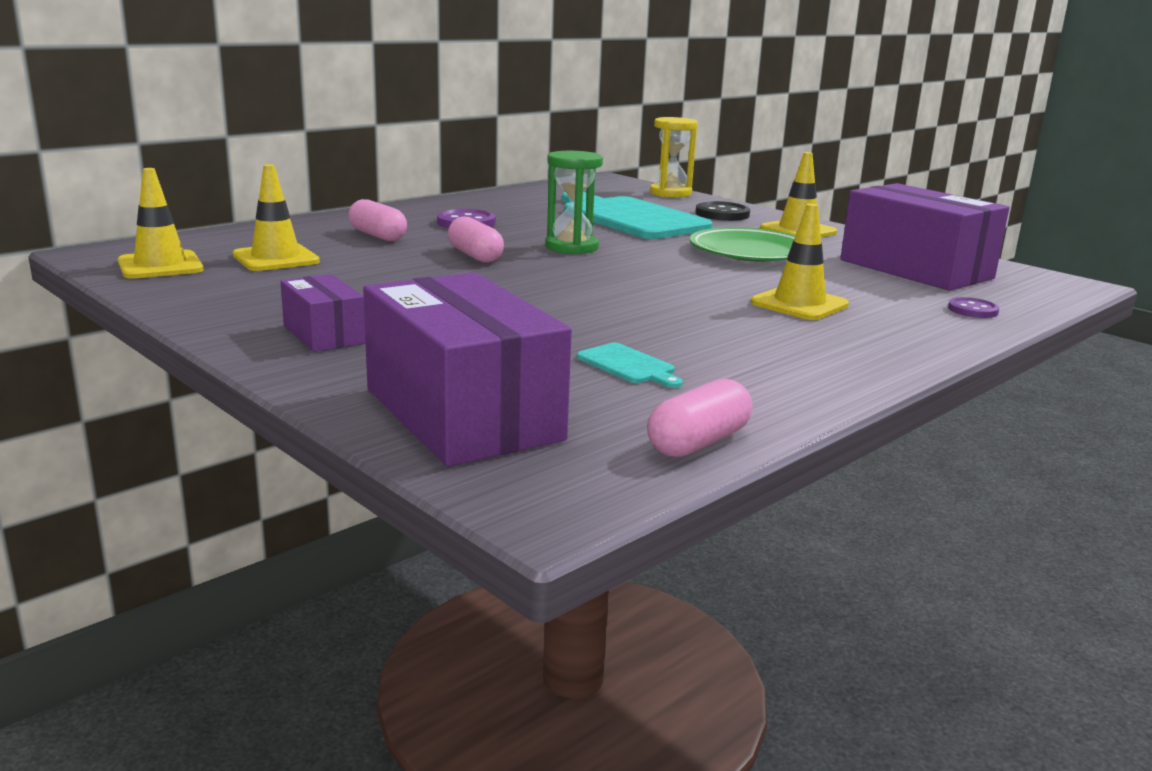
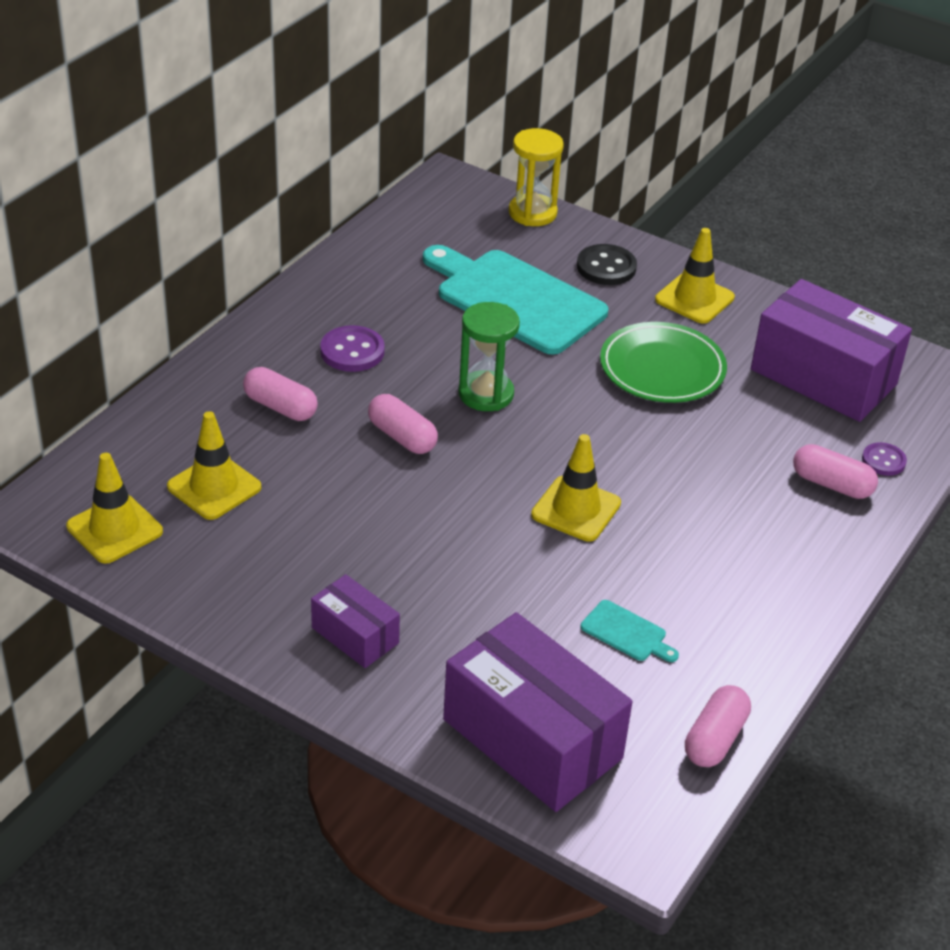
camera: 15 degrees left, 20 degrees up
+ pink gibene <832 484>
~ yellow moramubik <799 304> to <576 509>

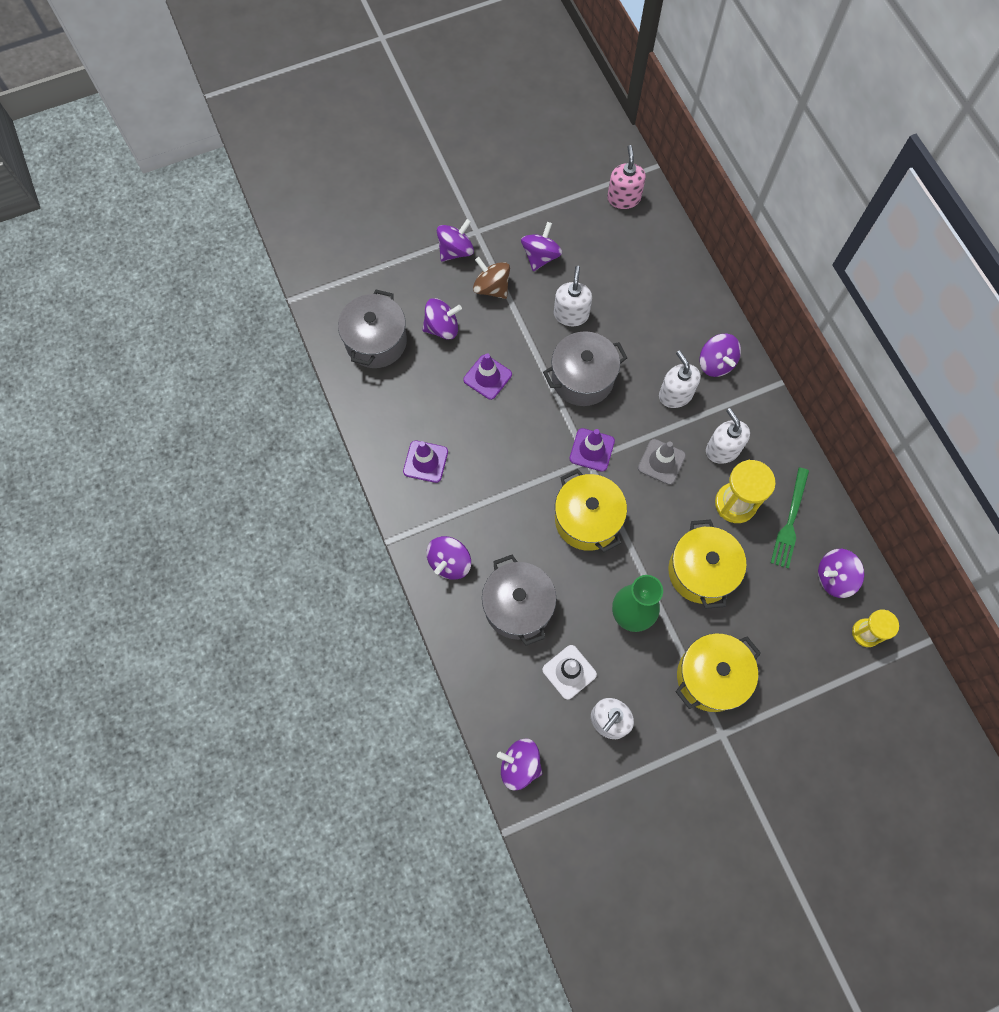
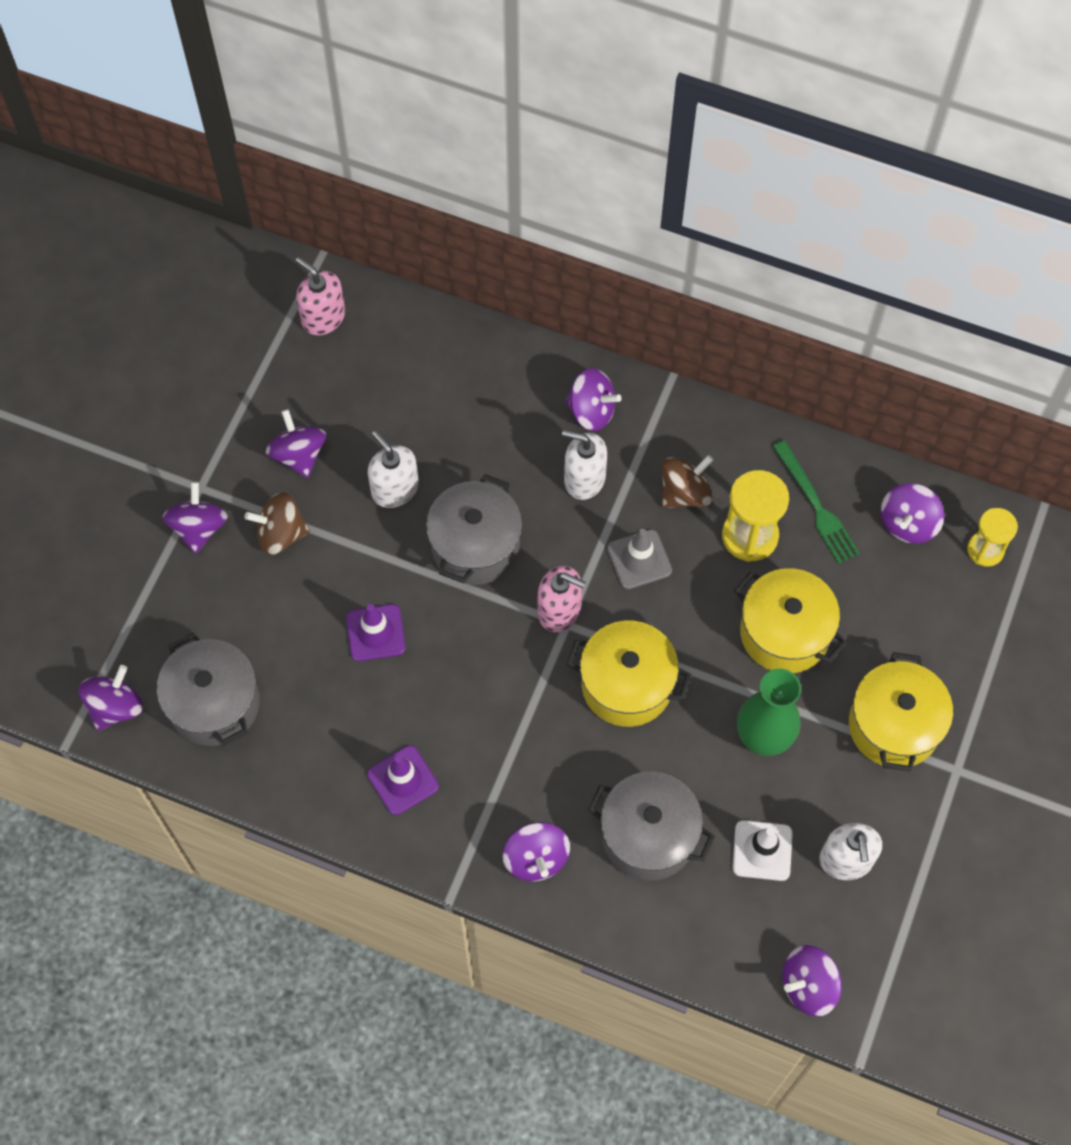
camera: 45 degrees left, 5 degrees down
~ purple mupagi <442 328> to <115 707>
~ purple moramubik <592 450> to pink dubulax <559 610>
~ white dubulax <722 449> to brown mupagi <684 493>

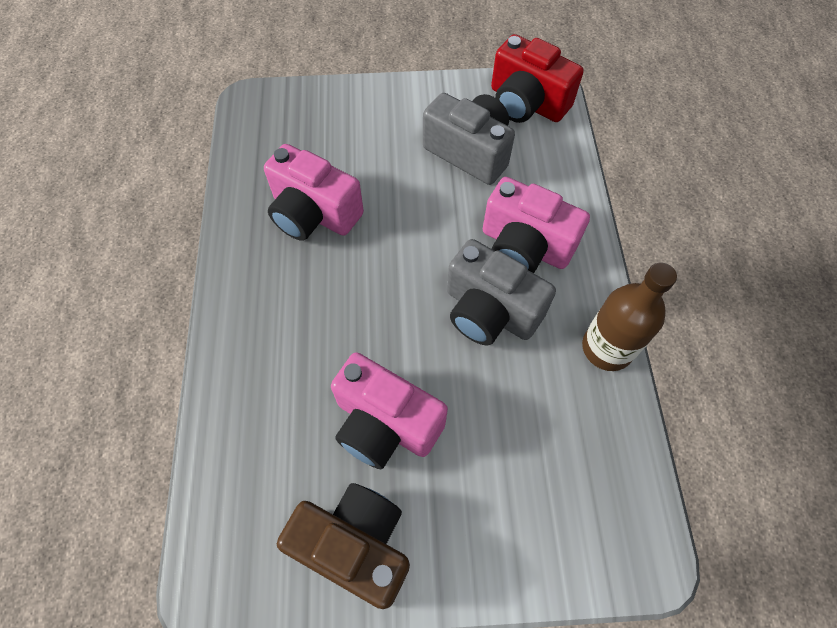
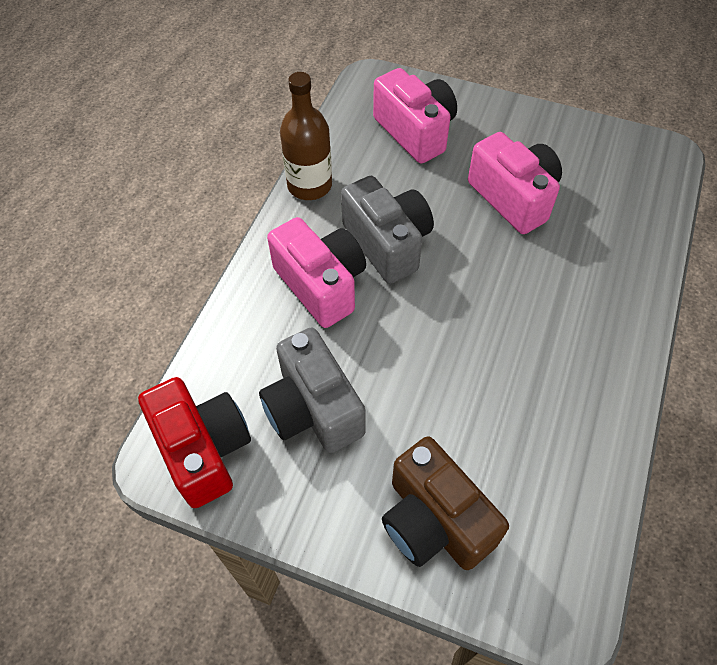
camera: 155 degrees left, 5 degrees down
~ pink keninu <313 213> to <415 132>
~ brown keninu <355 545> to <434 521>

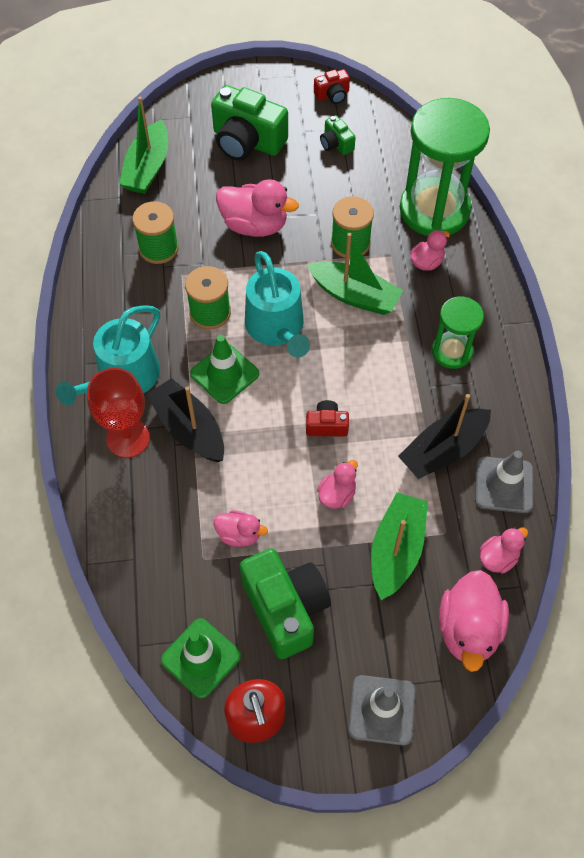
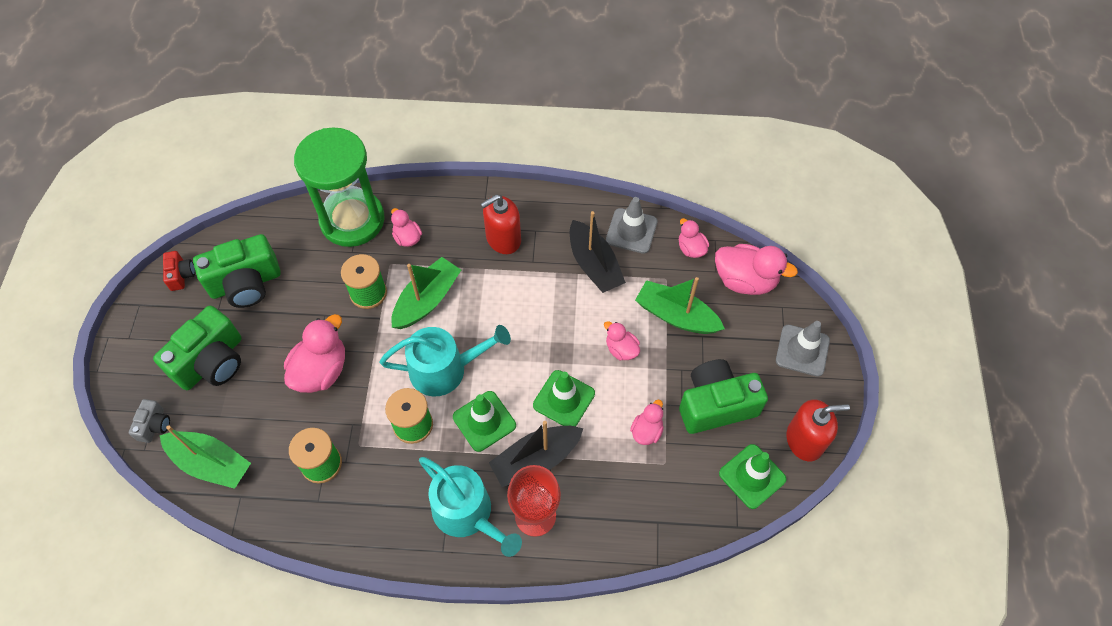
camera: 80 degrees left, 0 degrees up
- red keninu <326 425>
+ grey keninu <154 425>
+ green moramubik <564 399>
~ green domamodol <452 351> to red dubulax <503 239>
~ green keninu <336 144> = <246 283> x2.06

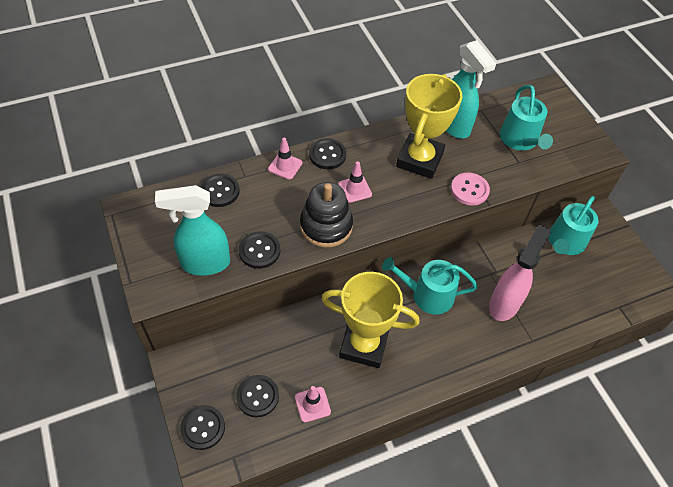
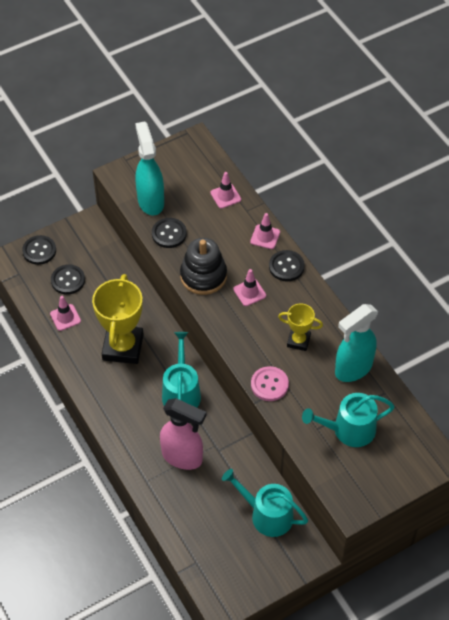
camera: 85 degrees right, 0 degrees up
~ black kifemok <219 191> to pink moramubik <225 196>
~ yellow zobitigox <419 160> = <298 341> x0.53

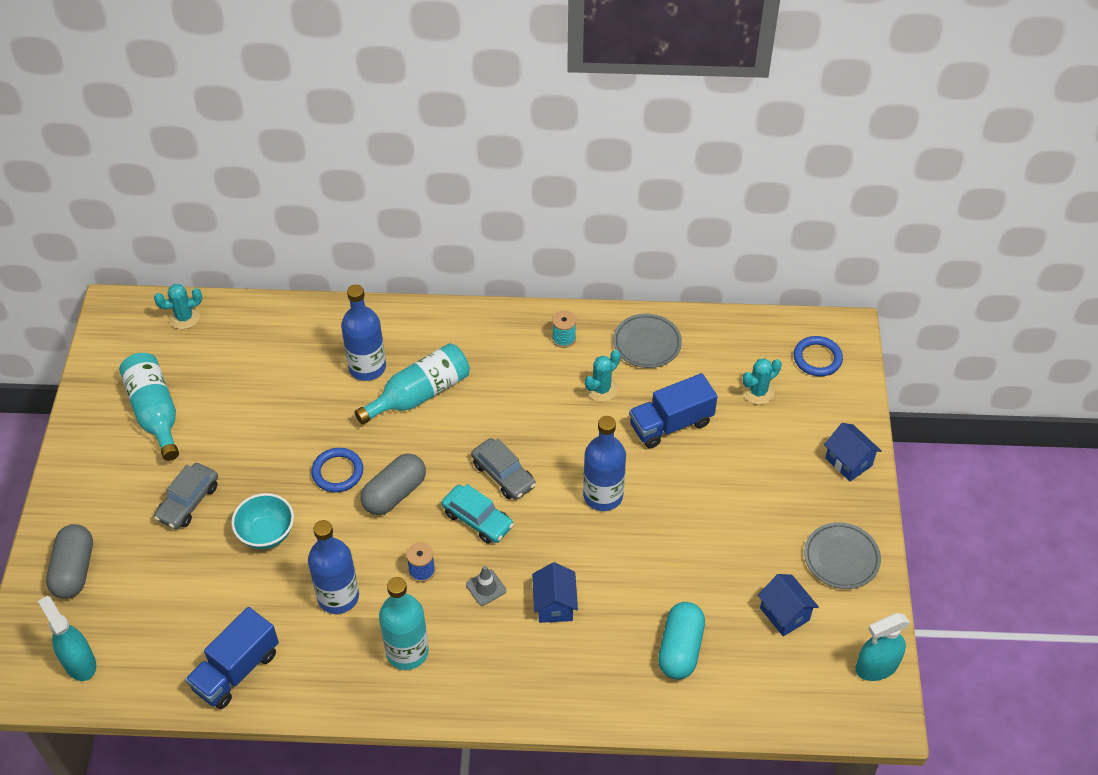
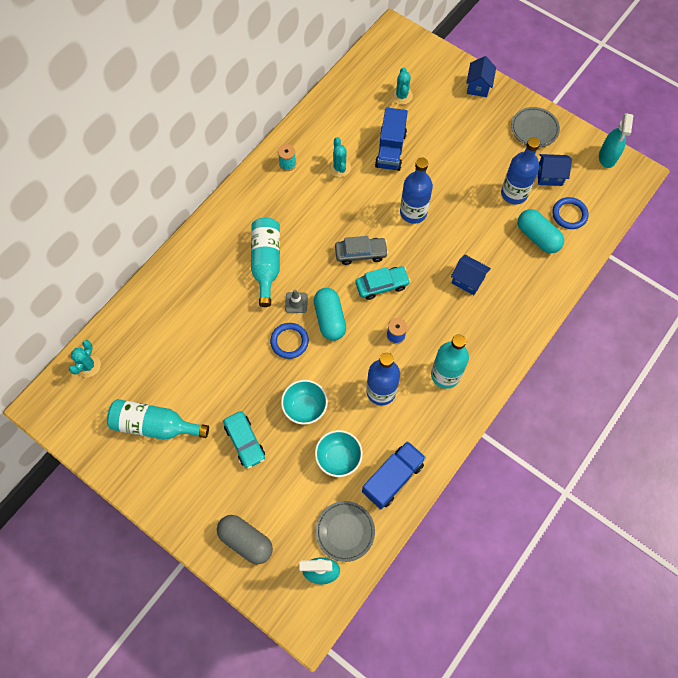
camera: 55 degrees left, 15 degrees up
+ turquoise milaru <338 458>
~ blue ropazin <367 367> to <514 193>
~ grey moramubik <486 587> to <296 302>
~ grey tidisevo <647 343> to <345 531>
~ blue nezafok <817 358> to <569 214>
~ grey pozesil <188 502> to turquoise pozesil <245 441>
~ grey gibene <395 493> to turquoise gibene <330 319>
~ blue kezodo <236 670> = <393 478> 120 degrees counterclockwise
~ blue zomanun <848 462> = <478 86> 75 degrees counterclockwise

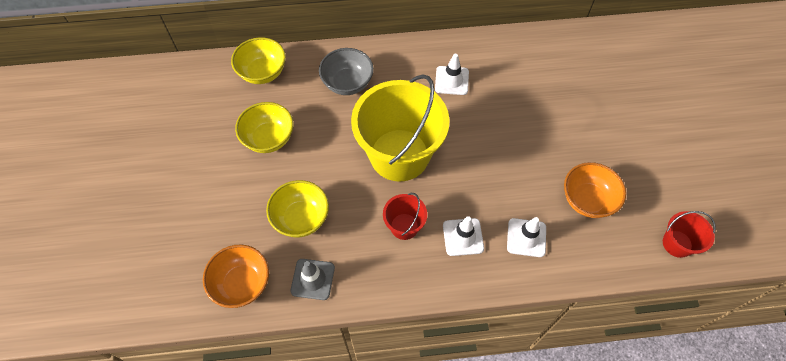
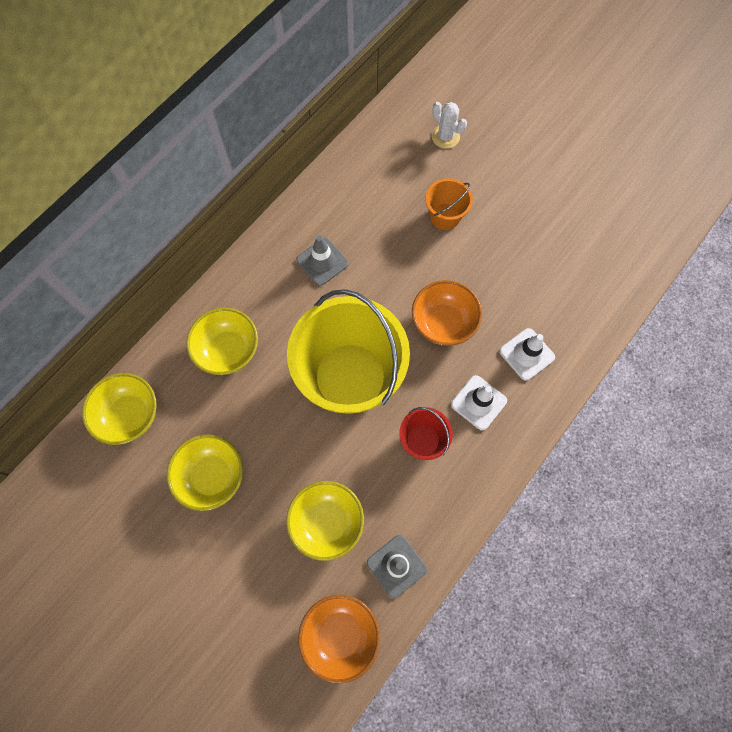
camera: 45 degrees left, 10 degrees up
- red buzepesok <677 244>
+ orange buzepesok <445 216>
+ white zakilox <445 137>
~ orange milaru <587 200> to <443 323>
~ grey milaru <347 83> to yellow milaru <228 350>
~ white moramubik <451 80> to grey moramubik <322 262>

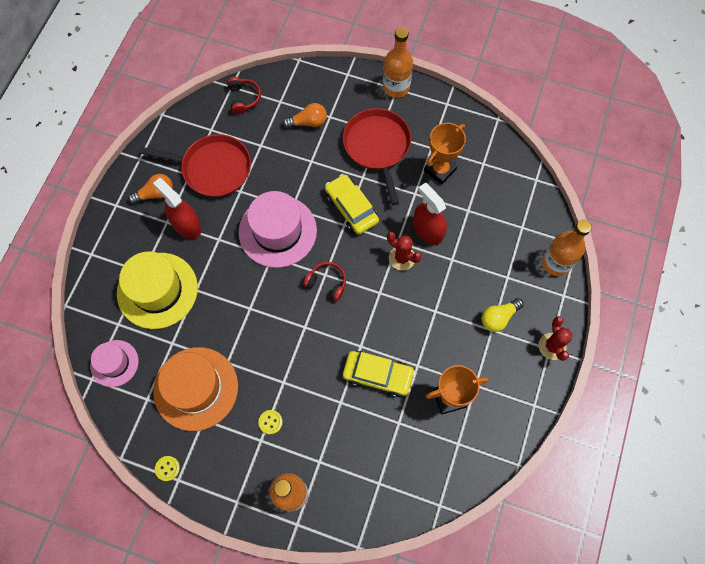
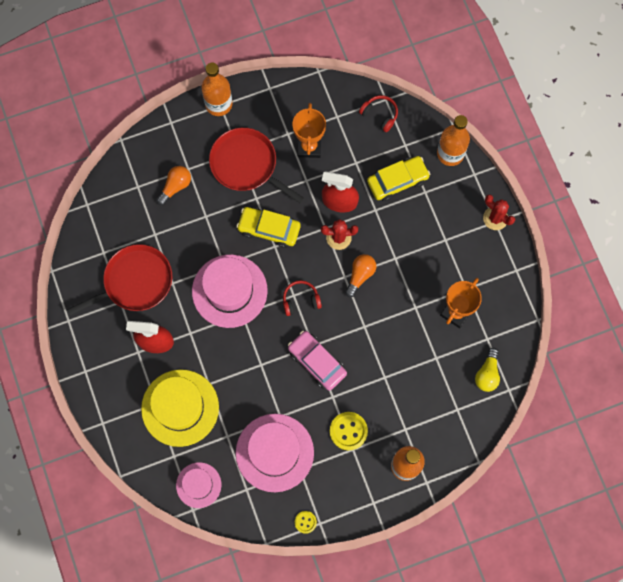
camera: 40 degrees left, 5 degrees up
+ pink pozesil <317 362>
~ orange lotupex <155 194> to <360 275>
~ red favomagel <244 98> to <380 115>
~ yellow pozesil <378 375> to <397 181>
~ yellow lotupex <498 317> to <487 374>
~ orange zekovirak <196 388> to pink zekovirak <274 452>
~ yellow kifemok <270 422> = <348 431> x1.76

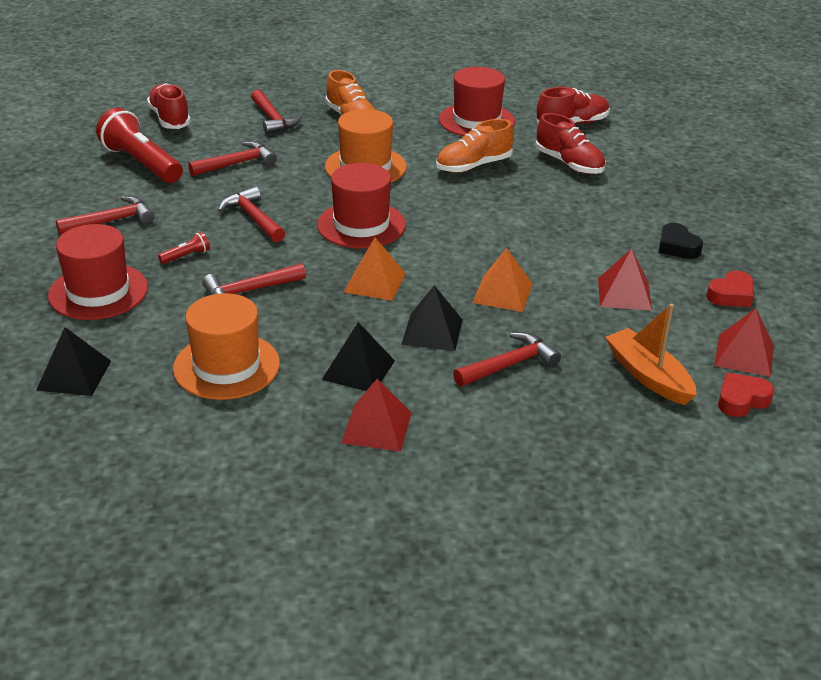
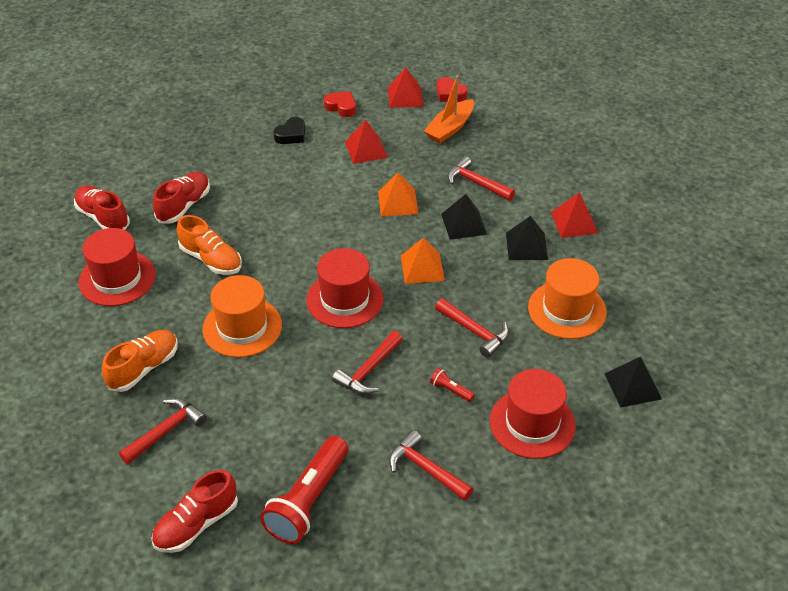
camera: 110 degrees left, 10 degrees up
- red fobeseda <237 163>

